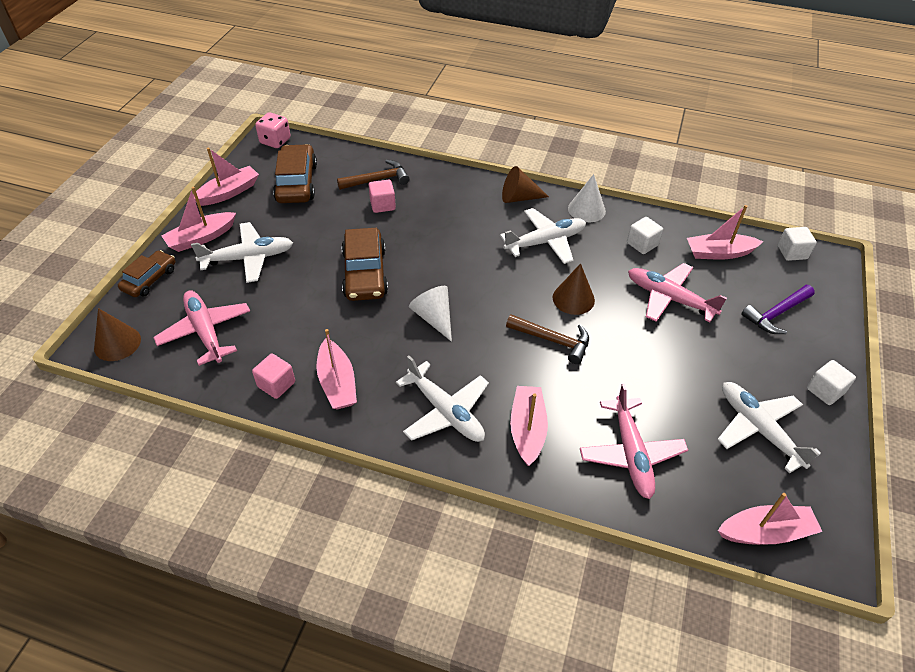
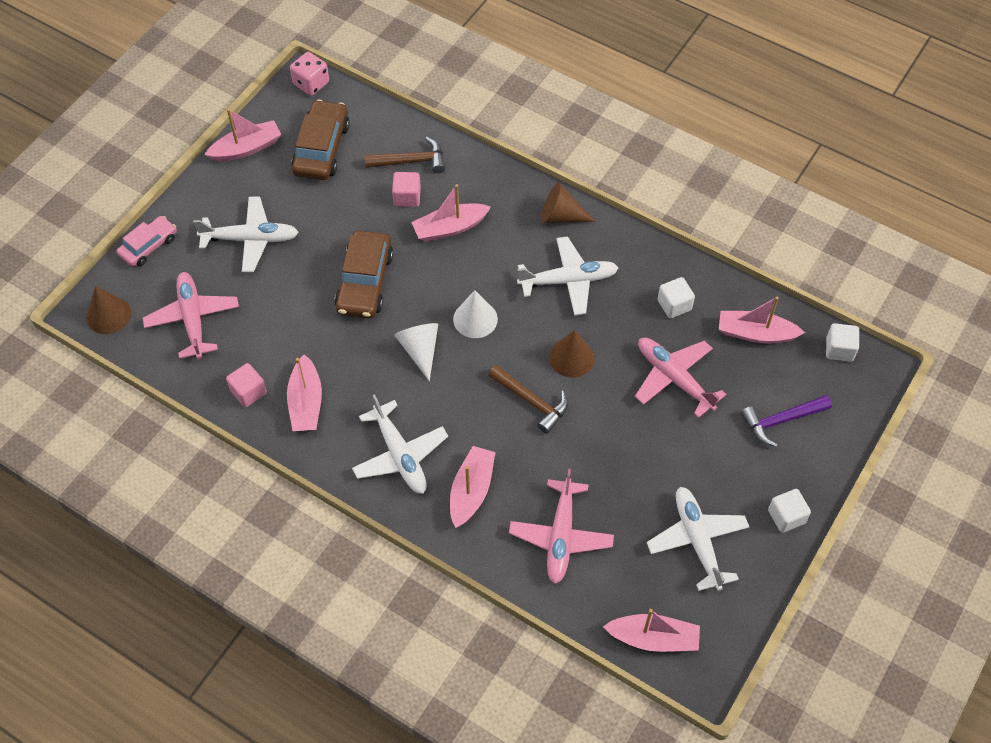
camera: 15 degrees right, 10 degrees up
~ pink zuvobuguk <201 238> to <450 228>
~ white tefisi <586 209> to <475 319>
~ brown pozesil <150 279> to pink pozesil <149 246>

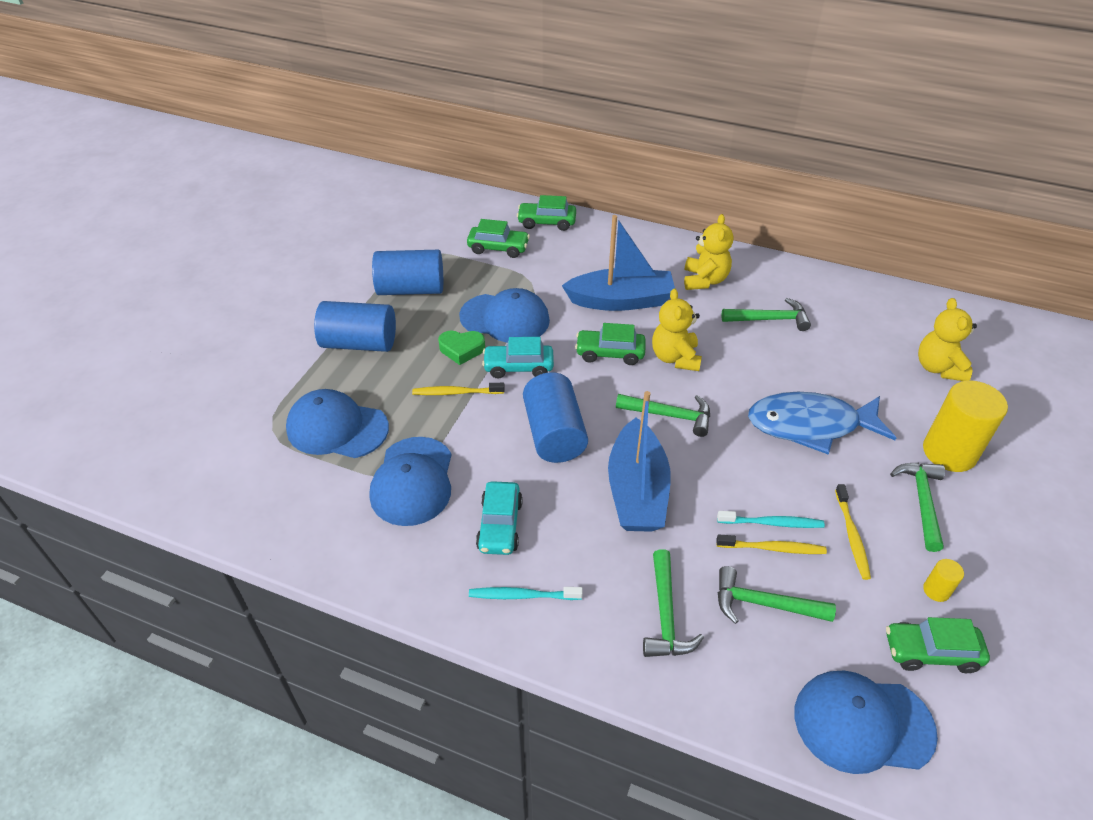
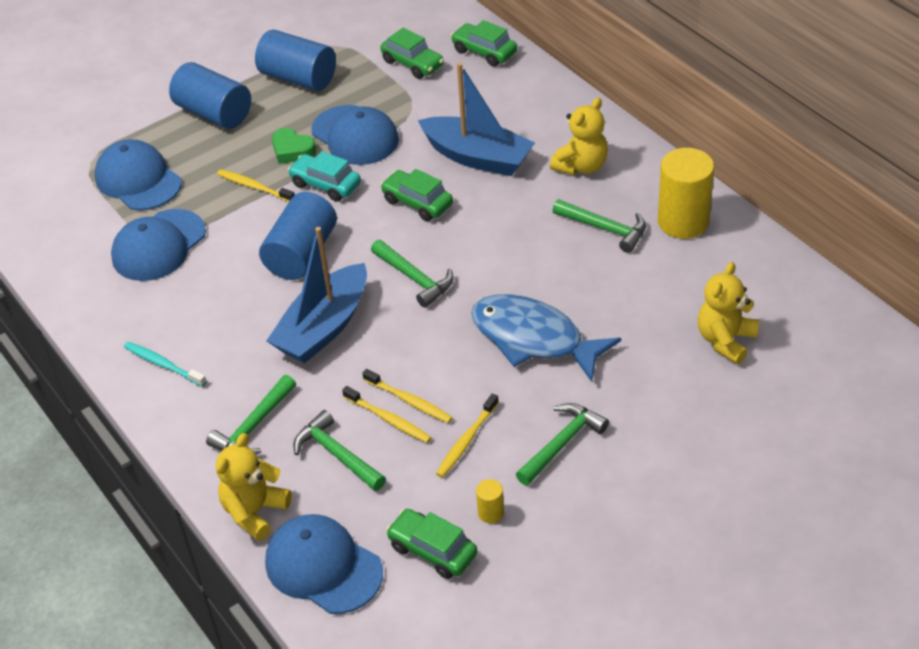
camera: 35 degrees right, 0 degrees up
- turquoise pozesil <500 525>
~ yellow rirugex <675 358> to <255 512>
~ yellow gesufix <949 452> to <683 222>
~ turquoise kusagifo <772 523> to yellow kusagifo <409 401>

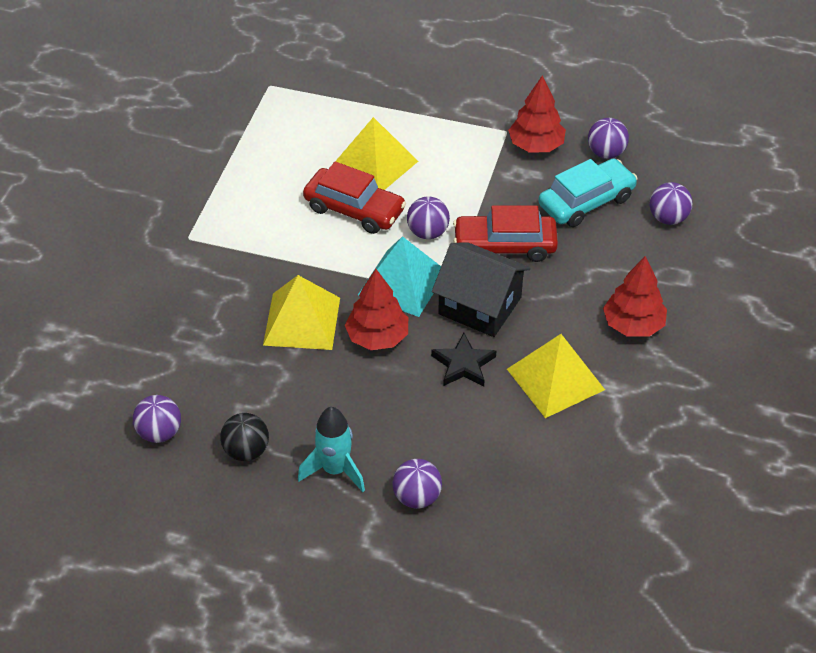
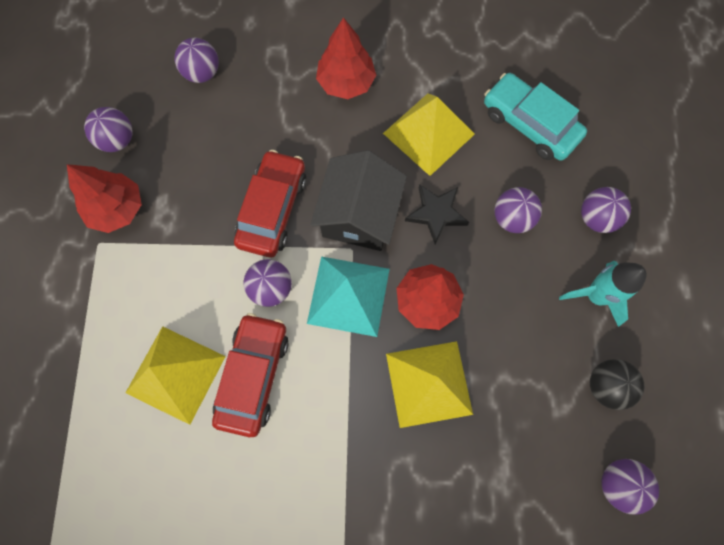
camera: 105 degrees left, 25 degrees up
+ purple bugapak <512 218>
~ turquoise pozesil <586 202> to <529 124>
~ red pozesil <505 245> = <272 209> 150 degrees counterclockwise

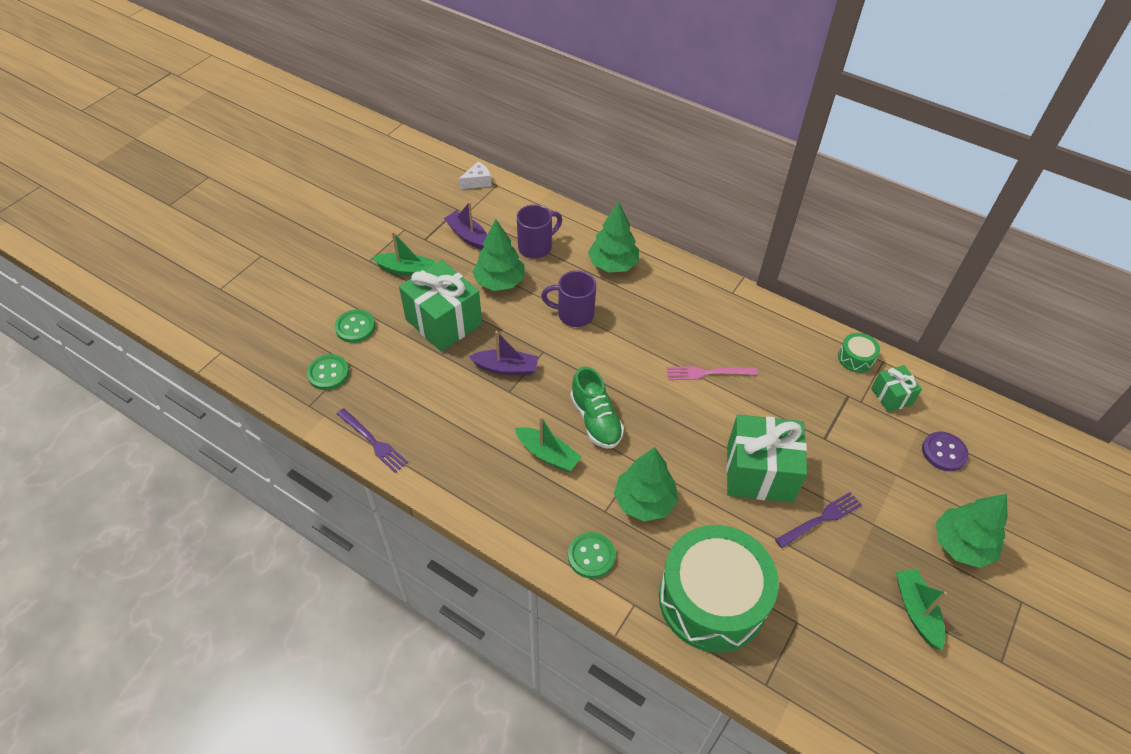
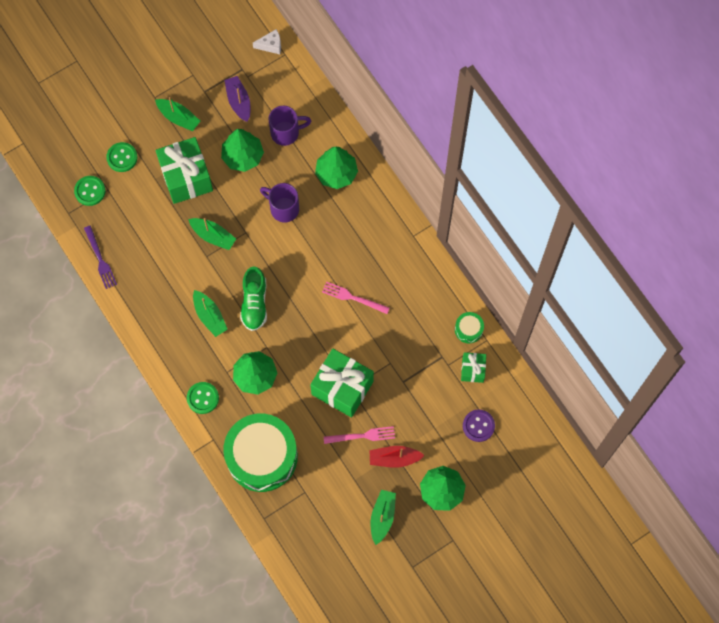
camera: 25 degrees right, 20 degrees up
+ red zuvobuguk <394 458>
~ purple zuvobuguk <506 368> to green zuvobuguk <213 236>
~ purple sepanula <821 518> to pink sepanula <363 436>

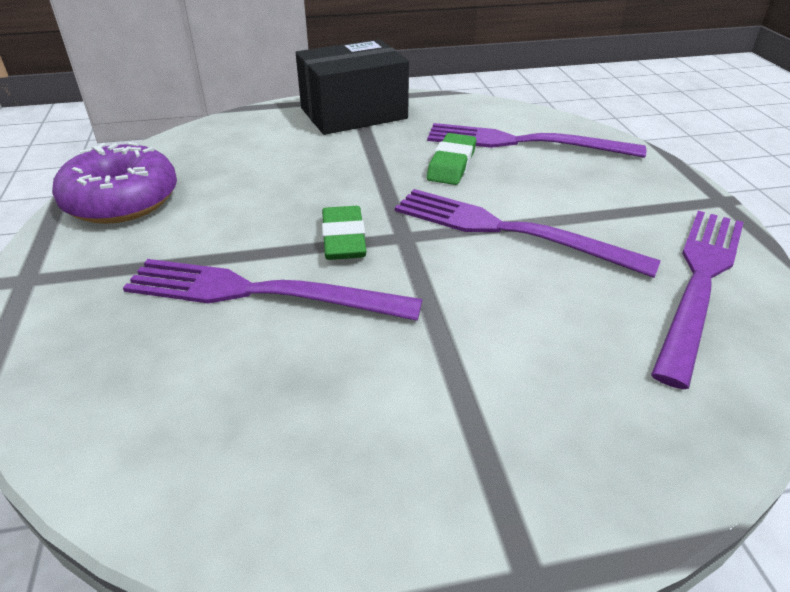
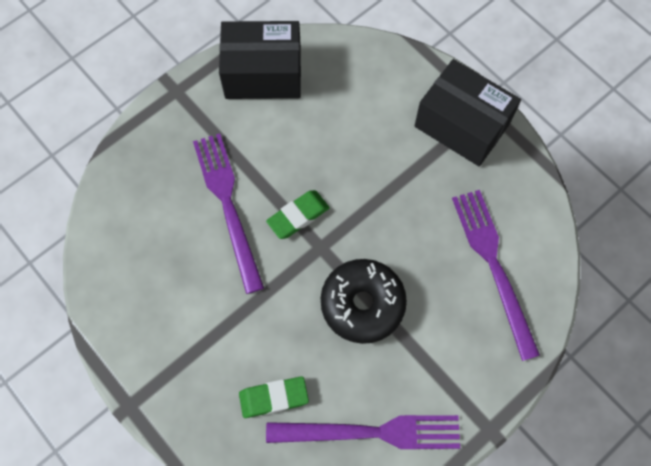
camera: 60 degrees right, 30 degrees up
~ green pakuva <451 164> to <273 398>
~ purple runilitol <122 201> to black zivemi <263 74>
~ purple sepanula <509 231> to black runilitol <362 304>

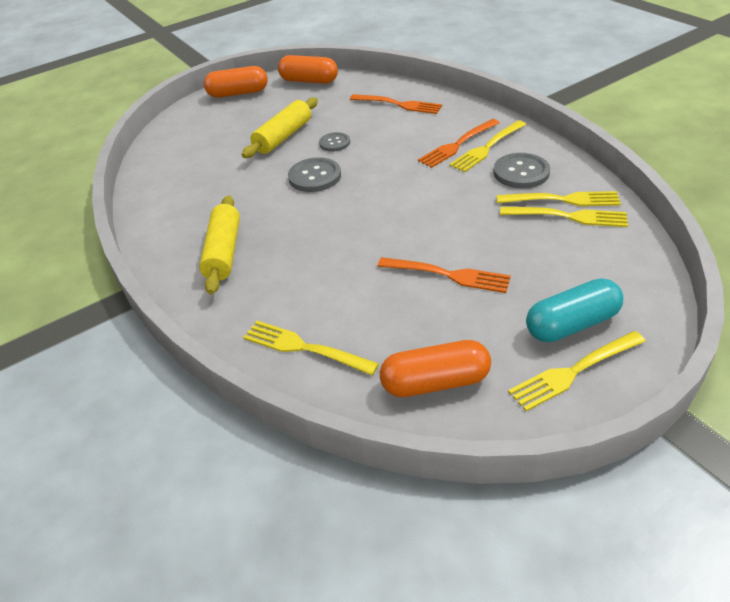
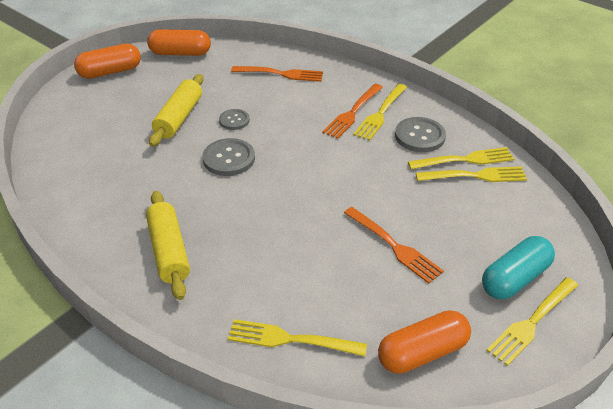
camera: 20 degrees left, 0 degrees up
~ orange sepanula <448 275> = <394 246> 45 degrees clockwise

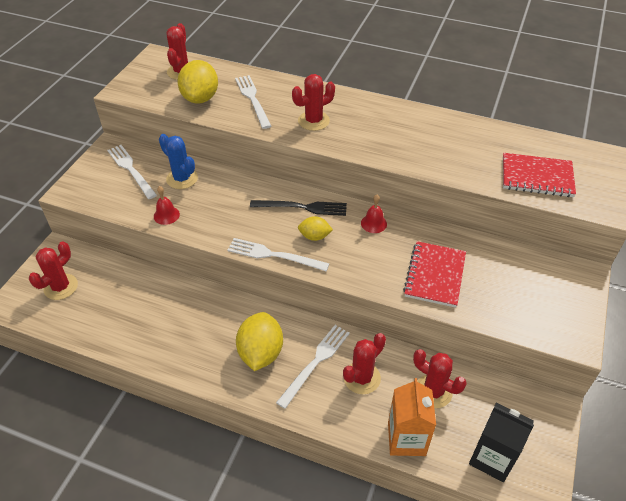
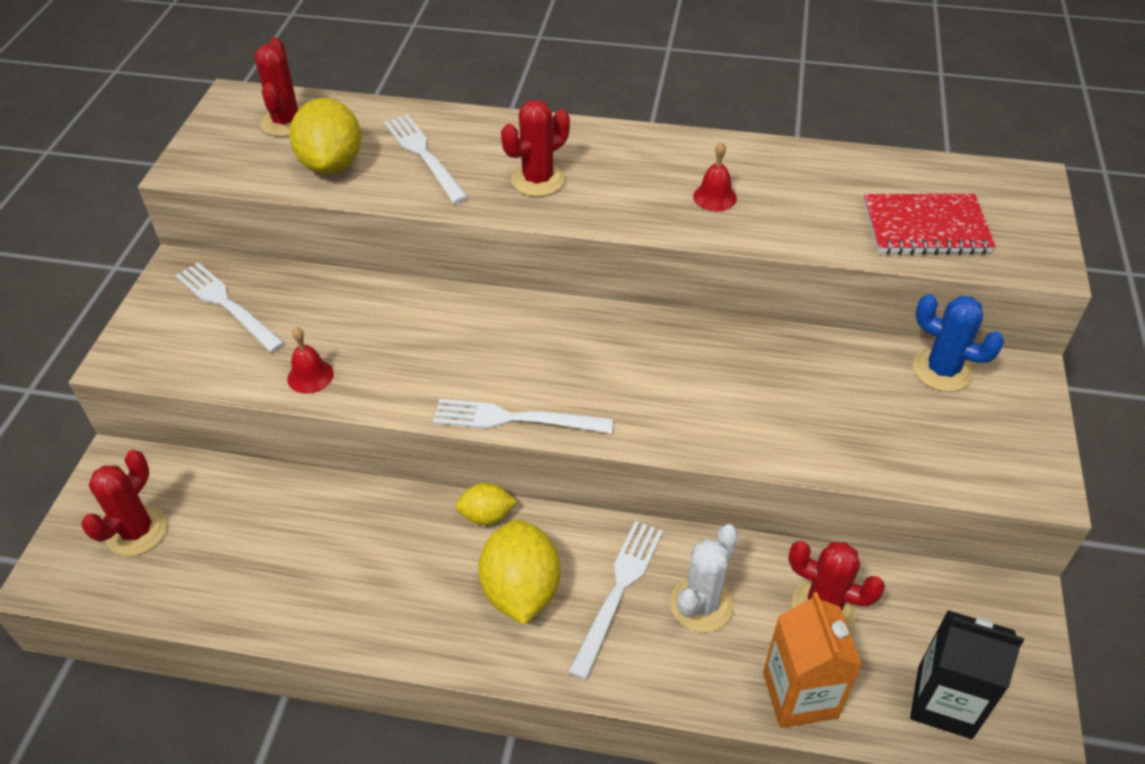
camera: 10 degrees left, 0 degrees up
- black sepanula <302 207>
- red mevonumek <434 275>
~ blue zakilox <182 179> to <942 370>
~ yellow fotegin <314 236> to <486 515>
~ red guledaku <374 223> to <714 197>
~ red zakilox <362 378> to white zakilox <701 604>

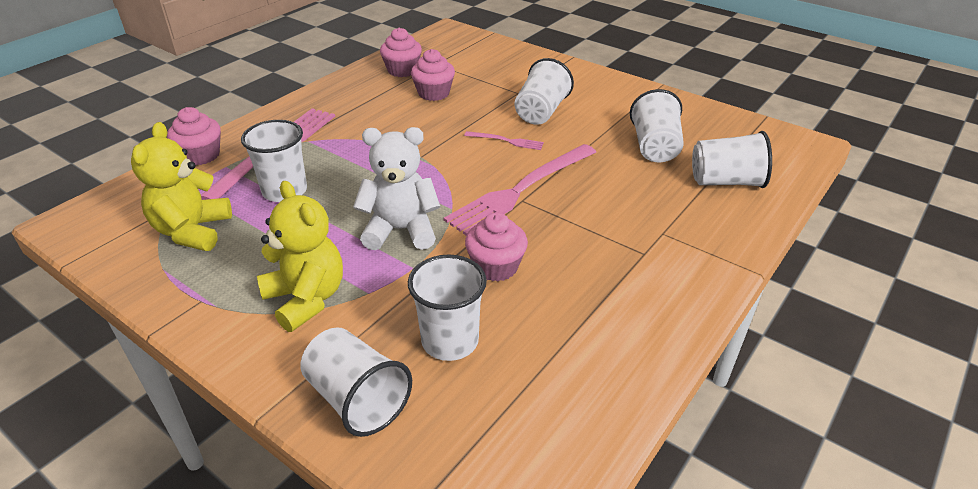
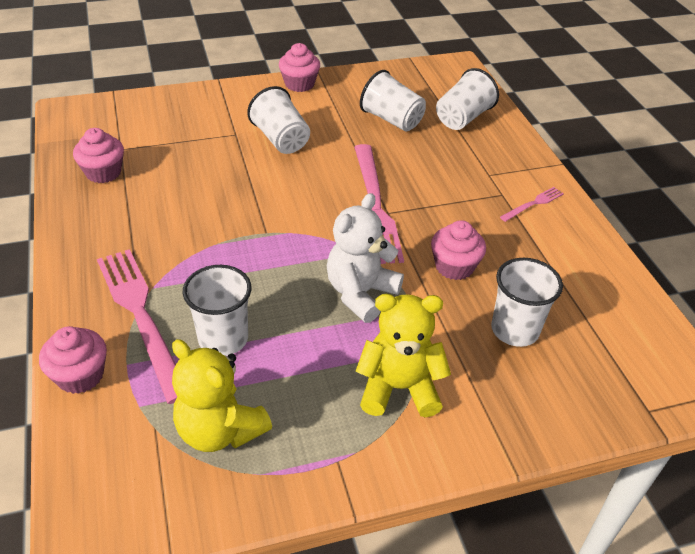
camera: 55 degrees left, 5 degrees up
- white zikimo <357 399>
~ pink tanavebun <434 93> to <299 84>
~ pink sepanula <506 141> to <533 204>

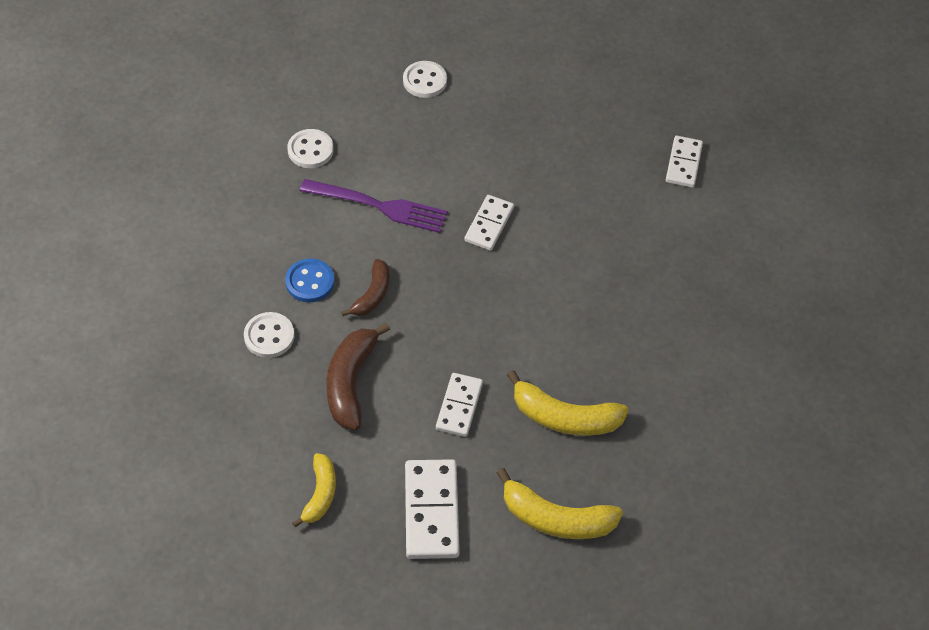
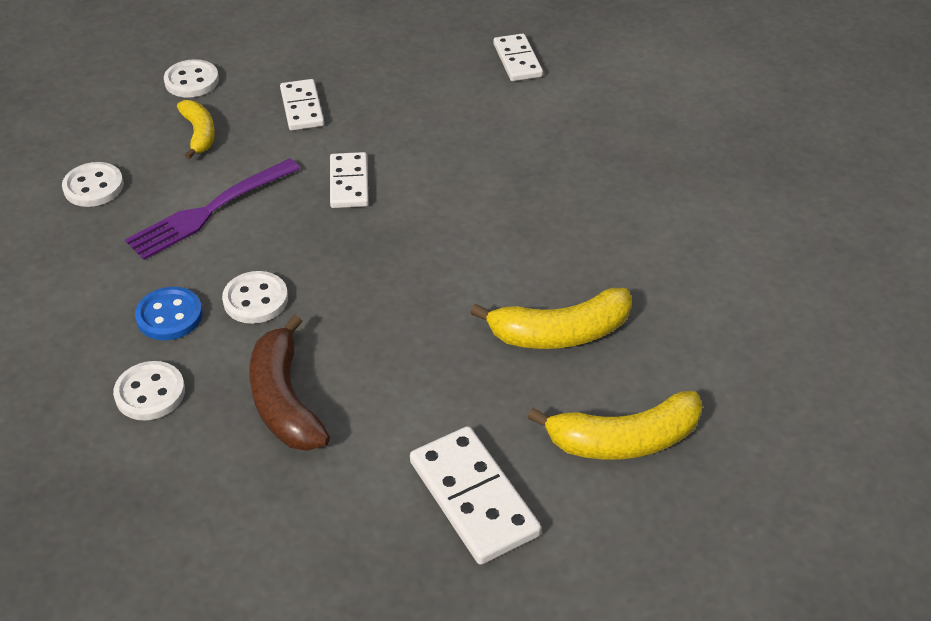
camera: 25 degrees left, 10 degrees down
~ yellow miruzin <320 494> to <199 134>
~ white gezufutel <459 406> to <302 108>
~ brown miruzin <372 294> to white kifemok <255 299>
~ purple sepanula <379 206> = <210 211> 150 degrees clockwise

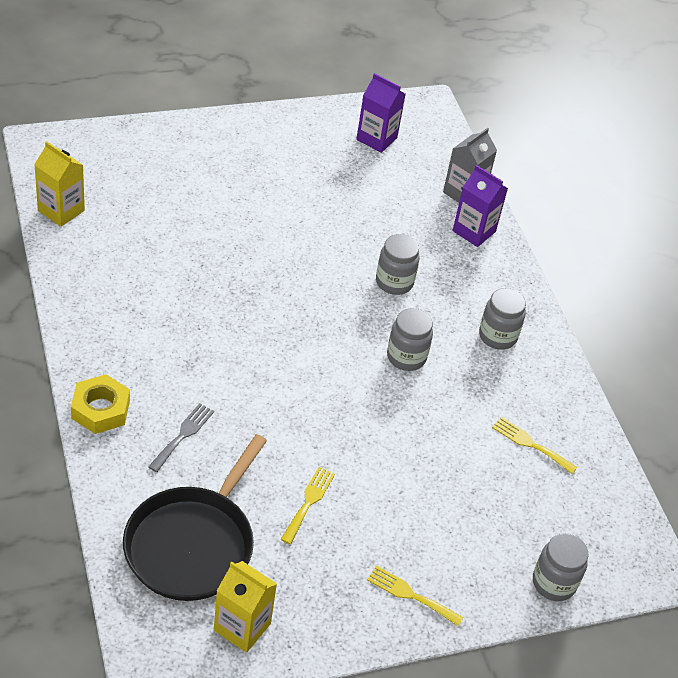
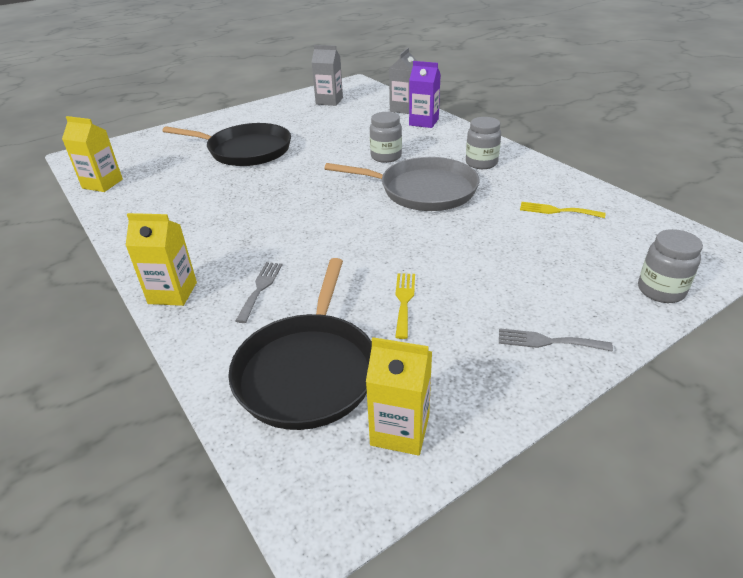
camera: 10 degrees left, 10 degrees down
+ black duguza <246 150>
~ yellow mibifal <100 409> to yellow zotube <172 293>
~ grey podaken <406 357> to grey duguza <423 190>
~ purple zotube <376 138> to grey zotube <329 101>
~ yellow sepanula <410 595> to grey sepanula <547 341>

